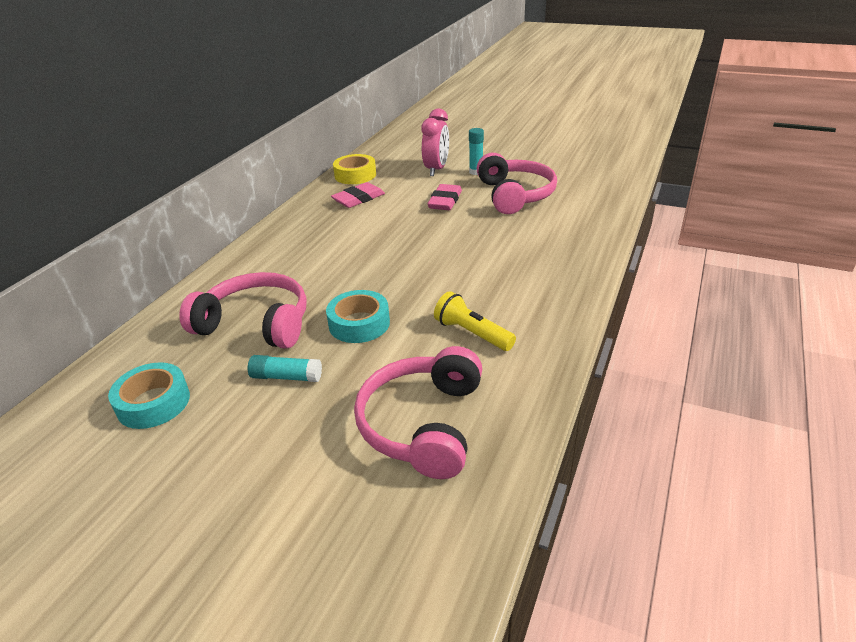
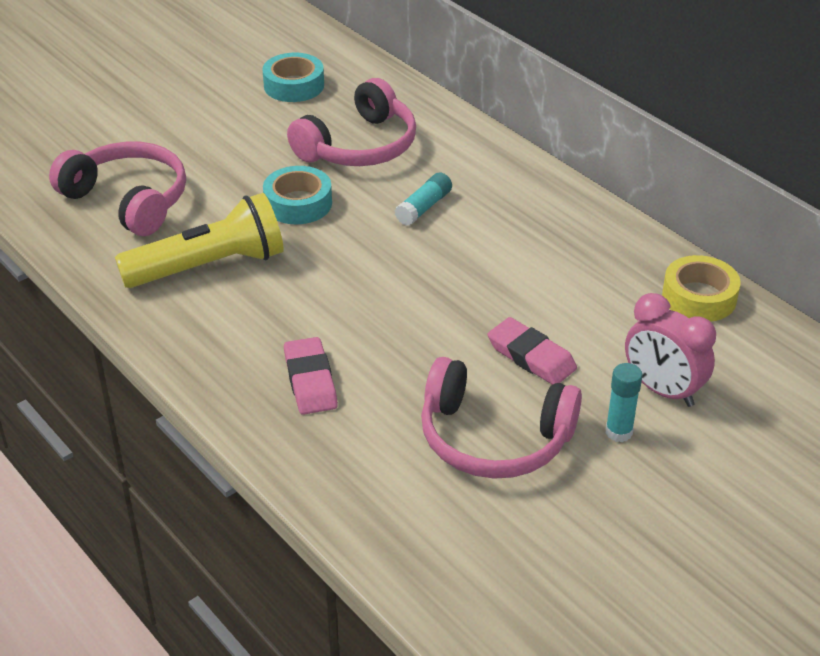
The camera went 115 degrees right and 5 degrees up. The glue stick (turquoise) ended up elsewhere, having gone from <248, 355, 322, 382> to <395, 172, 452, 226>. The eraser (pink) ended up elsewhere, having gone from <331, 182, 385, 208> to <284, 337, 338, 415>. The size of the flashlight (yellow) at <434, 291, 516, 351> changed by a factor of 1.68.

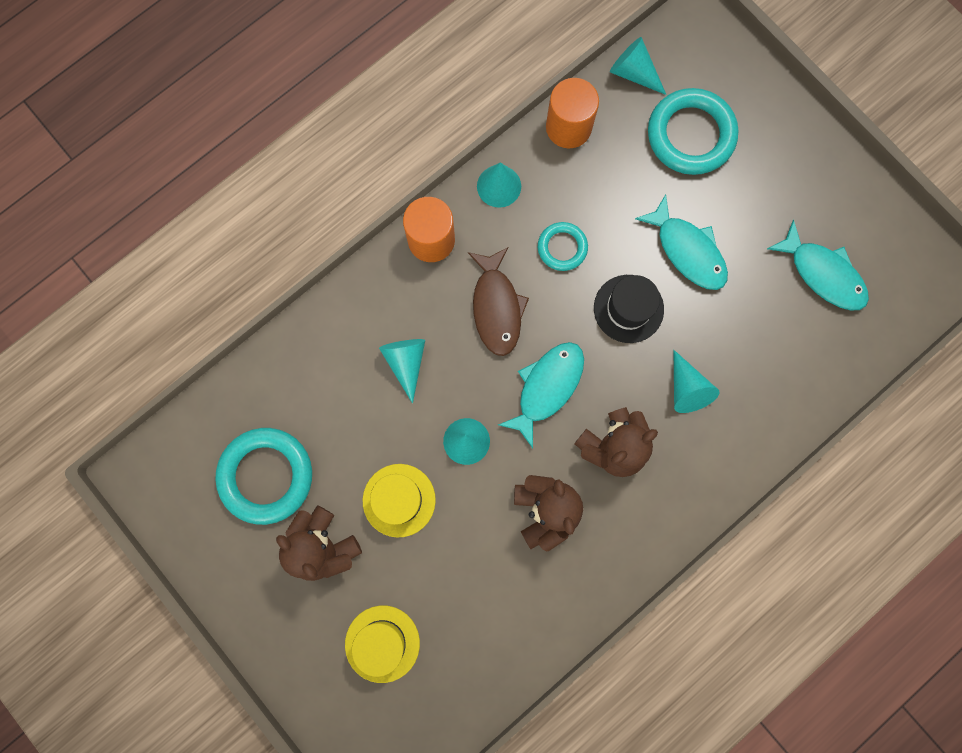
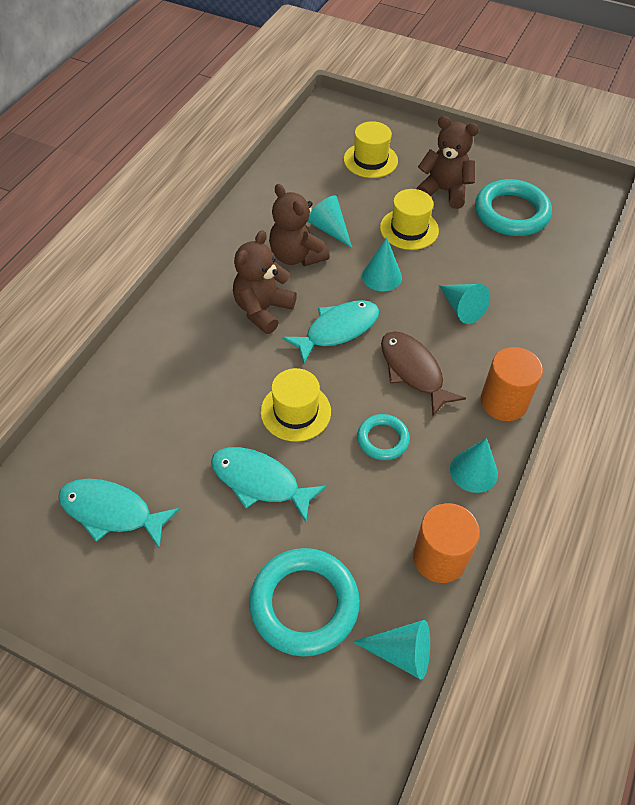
The camera went 155 degrees right and 25 degrees down. The fish (turquoise) at <498, 342, 584, 448> ended up facing another way, 135 degrees counterclockwise from before. What was the hat (black) at <594, 275, 664, 343> turned into the hat (yellow) at <261, 368, 331, 441>. The cone (turquoise) ended up elsewhere, having gone from <673, 350, 720, 413> to <307, 195, 352, 248>.

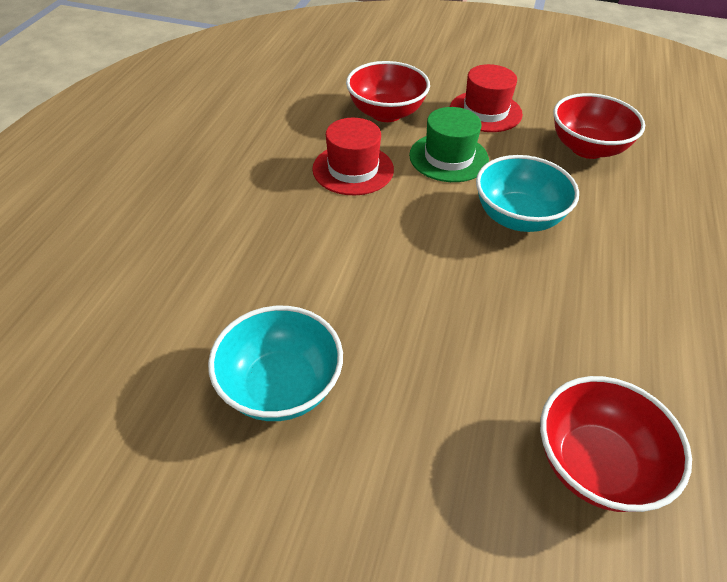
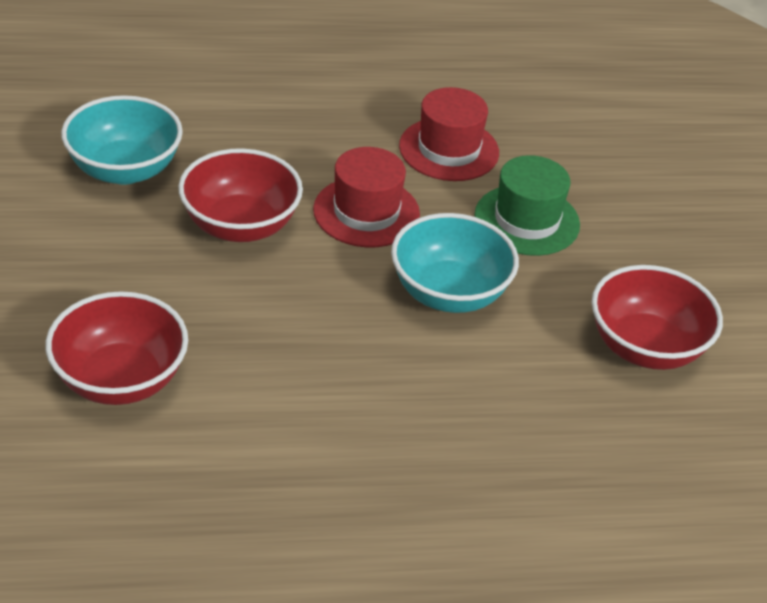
The camera went 65 degrees right and 5 degrees down. The bowl (red) ended up elsewhere, having gone from <346, 61, 430, 122> to <178, 148, 303, 242>. The hat (red) ended up elsewhere, having gone from <450, 64, 523, 132> to <313, 147, 420, 247>.

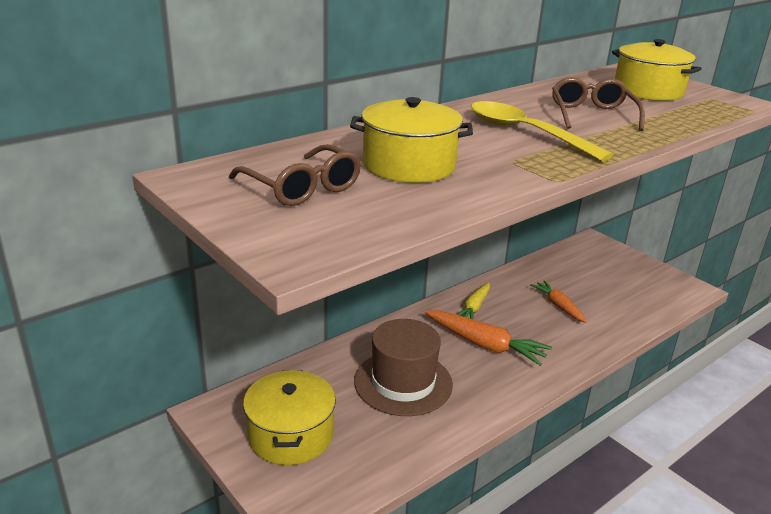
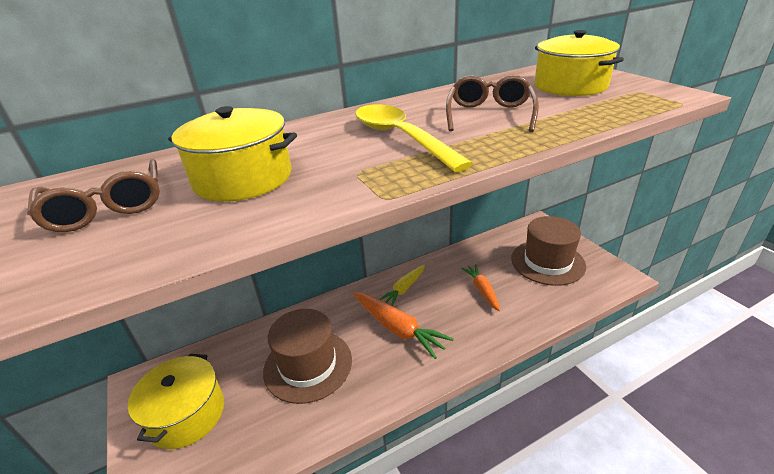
The camera went 15 degrees right and 5 degrees up. The second view gained the hat (brown) at <511, 216, 586, 286>.

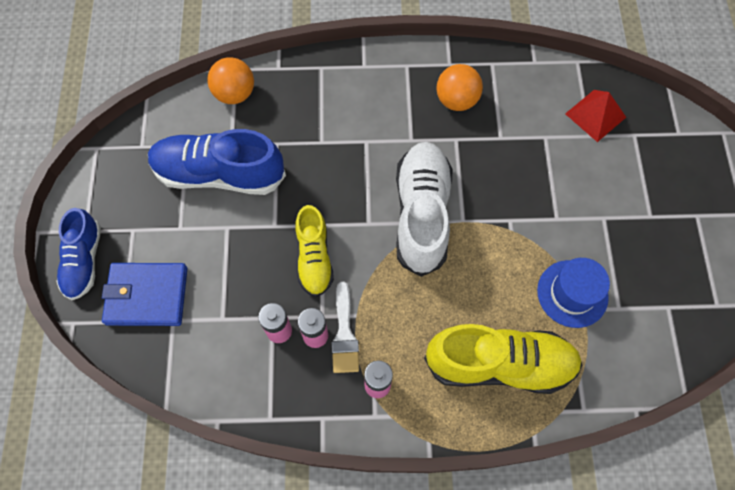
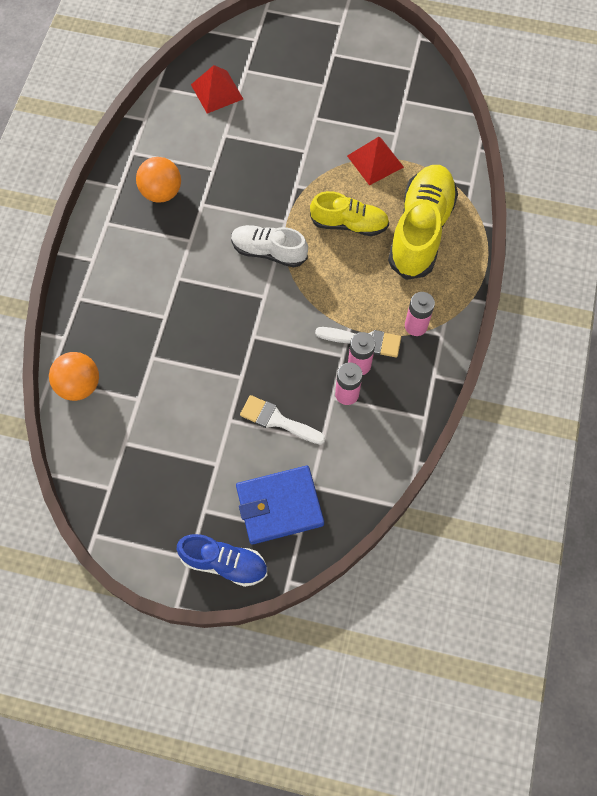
The camera went 75 degrees left and 0 degrees up. The wallet (blue) at <102, 263, 188, 326> ended up facing another way, 60 degrees clockwise from before. The second view lost the shoe (blue) at <148, 129, 286, 195>. The shoe (yellow) ended up elsewhere, having gone from <295, 205, 334, 297> to <310, 191, 389, 236>. The size of the shoe (white) at <396, 142, 452, 277> changed by a factor of 0.61. Where the hat (blue) stood at <537, 258, 610, 328>, the pyramid (red) came to stand at <347, 137, 404, 185>. The second view gained the brush (white) at <240, 395, 326, 445>.

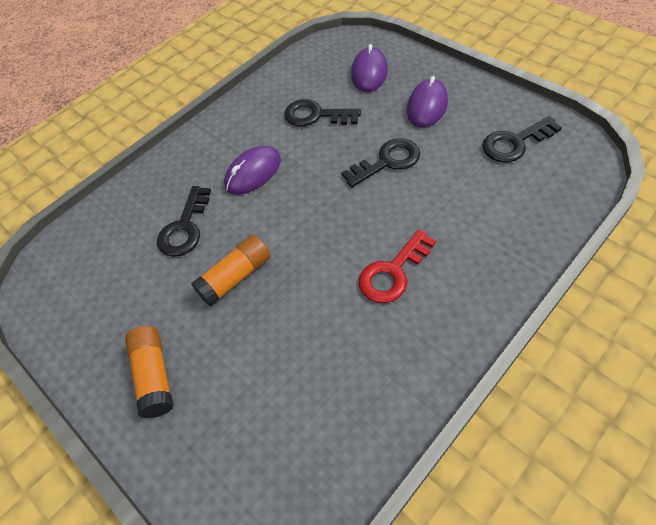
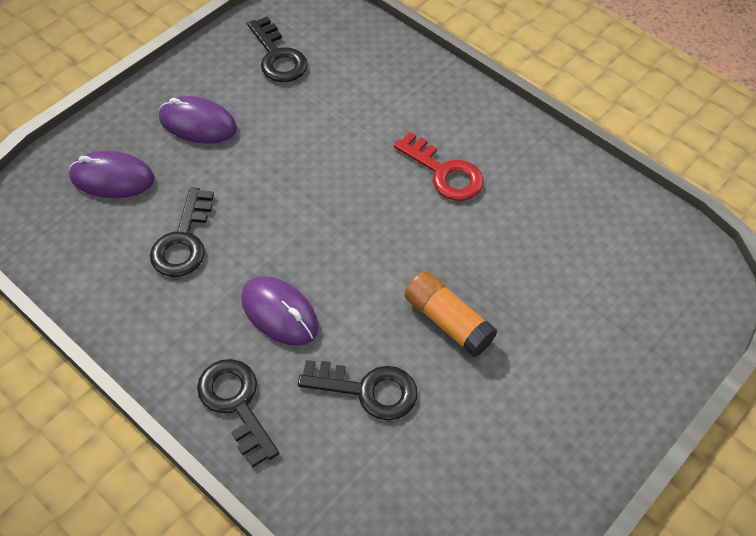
The camera went 100 degrees left and 0 degrees up. The second view lost the glue stick (orange) at <125, 326, 174, 418>. The key (black) ended up elsewhere, having gone from <341, 138, 420, 187> to <197, 359, 279, 468>.

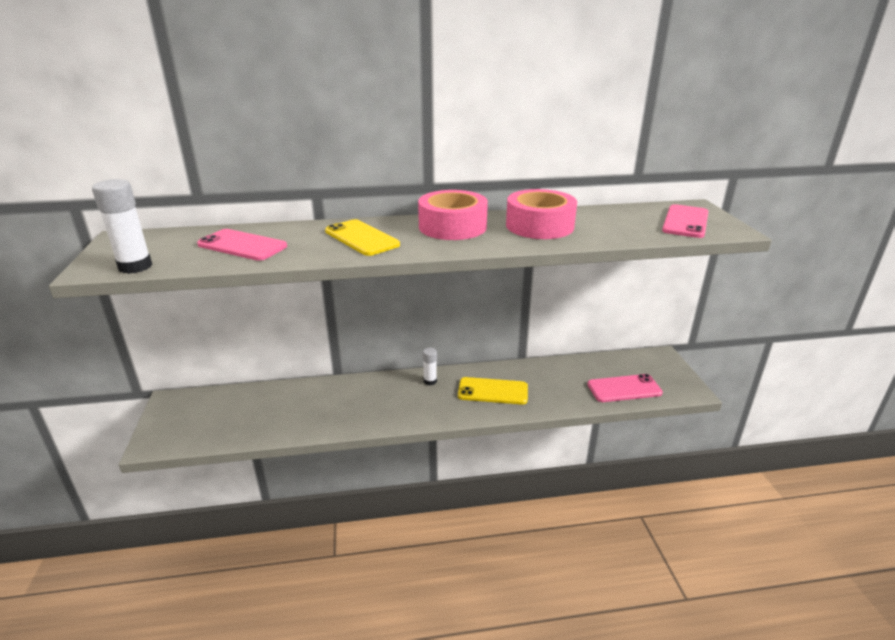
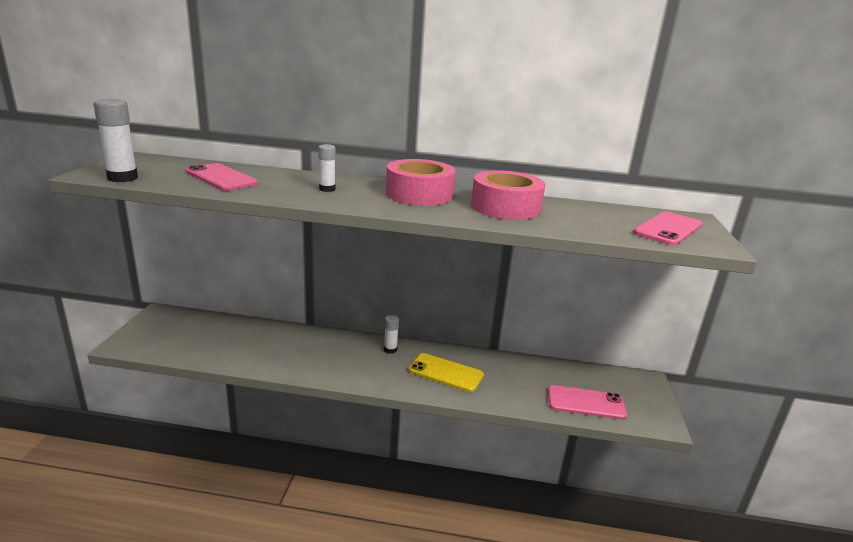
The camera went 15 degrees right and 5 degrees down. Where the phone (yellow) stood at <325, 219, 400, 256>, the glue stick (white) came to stand at <318, 144, 336, 192>.

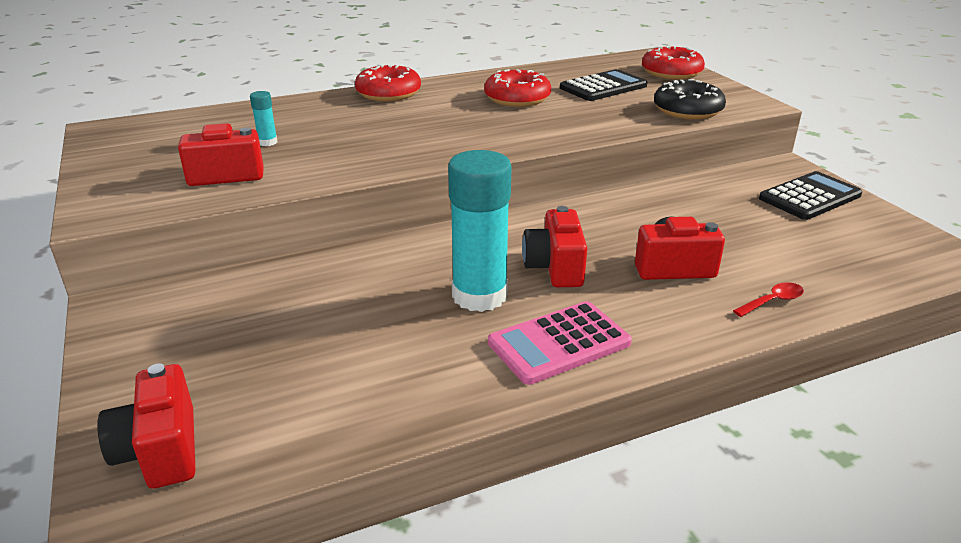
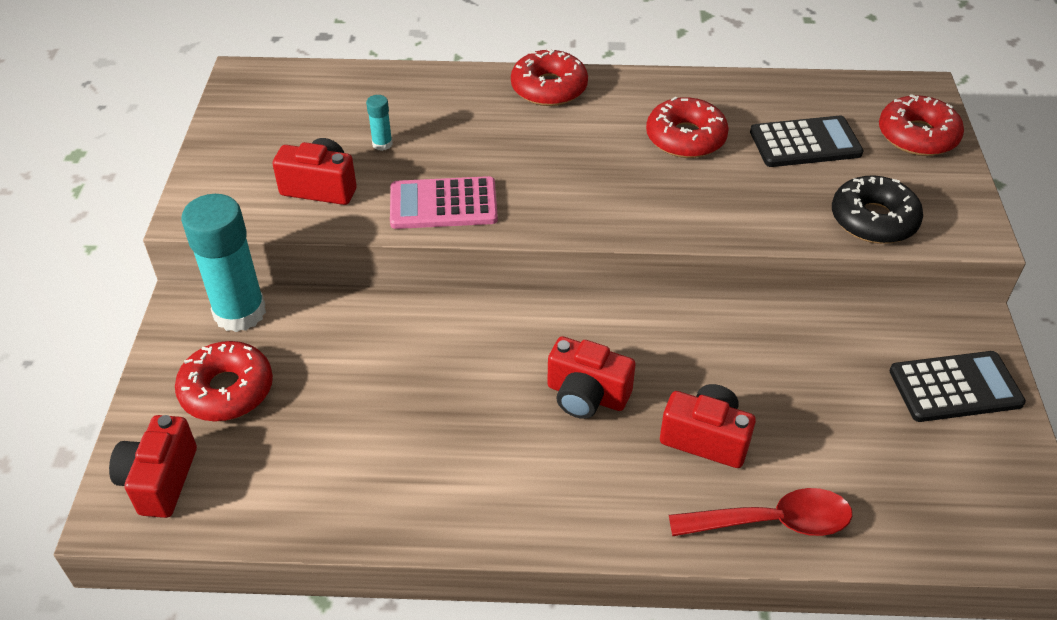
The camera went 25 degrees right and 15 degrees up. The glue stick (turquoise) ended up elsewhere, having gone from <448, 150, 511, 312> to <181, 194, 266, 332>. The calculator (pink) ended up elsewhere, having gone from <488, 301, 632, 385> to <390, 176, 498, 229>. The camera (red) at <522, 206, 587, 287> ended up facing another way, 90 degrees counterclockwise from before. The size of the spoon (red) at <733, 282, 804, 317> changed by a factor of 1.93. The second view gained the donut (red) at <175, 341, 273, 421>.

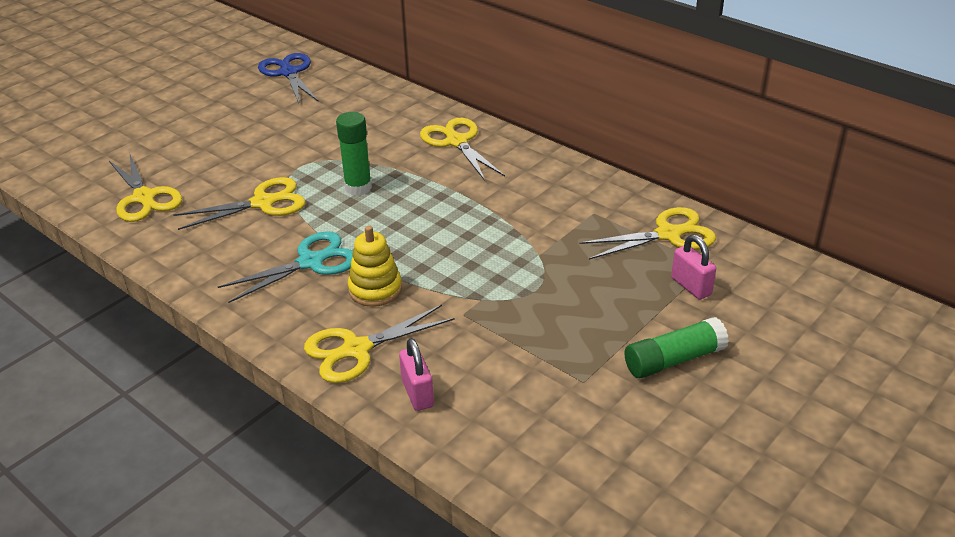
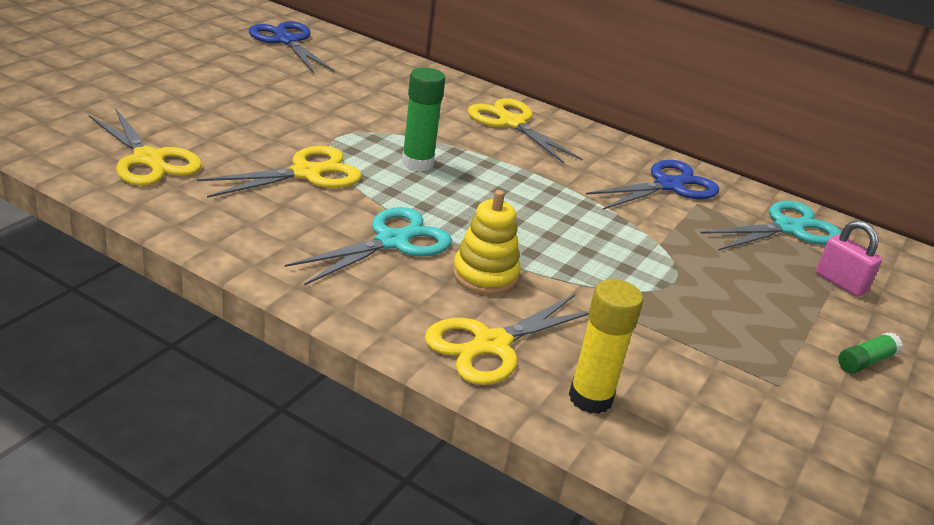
The camera went 15 degrees left and 5 degrees down. Where the padlock (pink) stood at <399, 338, 434, 411>, the glue stick (yellow) came to stand at <569, 279, 643, 414>. What was the scissors (yellow) at <579, 207, 716, 260> turned into the scissors (turquoise) at <700, 201, 841, 251>. The size of the glue stick (green) at <624, 317, 729, 378> changed by a factor of 0.59. The second view gained the scissors (blue) at <586, 160, 719, 210>.

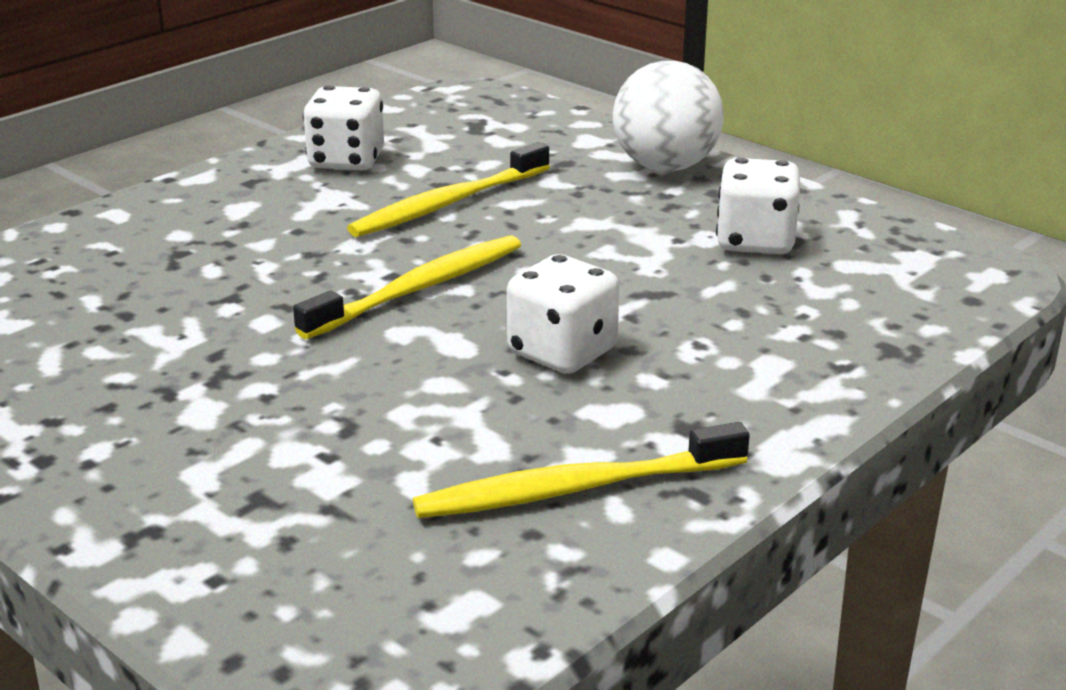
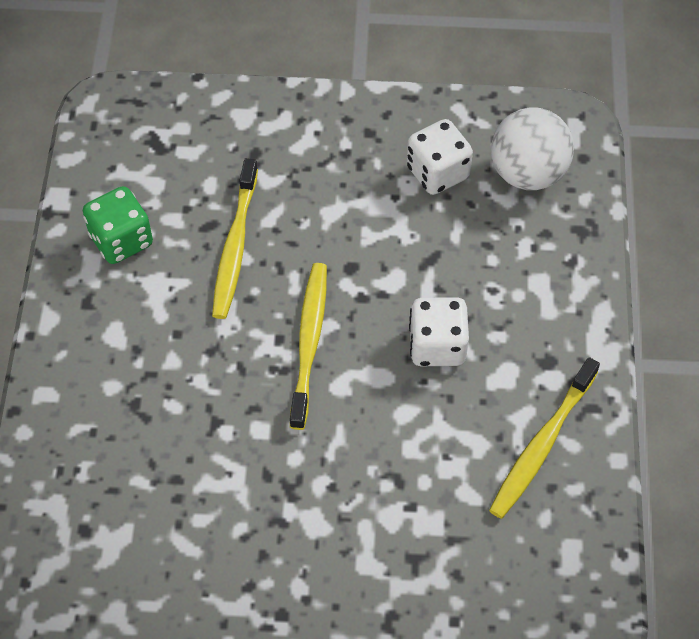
The camera went 40 degrees left and 30 degrees up. What was the dice (white) at <303, 85, 384, 170> turned into the dice (green) at <83, 186, 153, 264>. The ball (white) ended up elsewhere, having gone from <613, 61, 724, 172> to <491, 107, 574, 190>.

